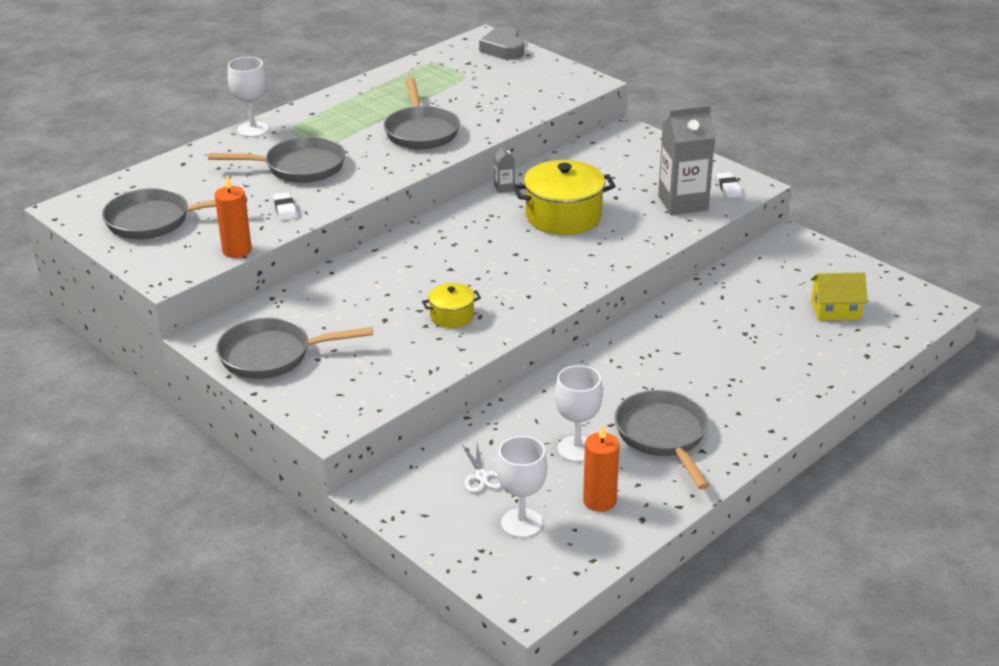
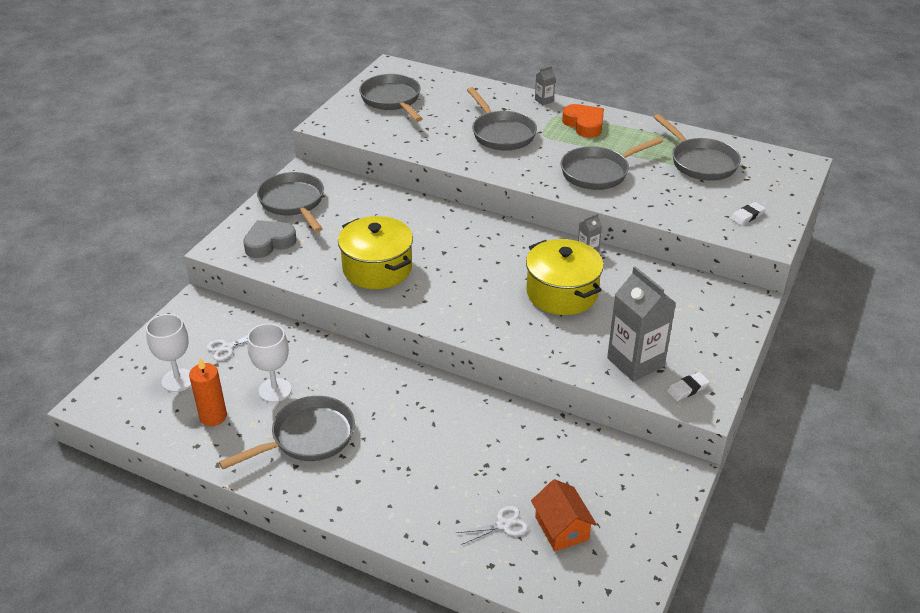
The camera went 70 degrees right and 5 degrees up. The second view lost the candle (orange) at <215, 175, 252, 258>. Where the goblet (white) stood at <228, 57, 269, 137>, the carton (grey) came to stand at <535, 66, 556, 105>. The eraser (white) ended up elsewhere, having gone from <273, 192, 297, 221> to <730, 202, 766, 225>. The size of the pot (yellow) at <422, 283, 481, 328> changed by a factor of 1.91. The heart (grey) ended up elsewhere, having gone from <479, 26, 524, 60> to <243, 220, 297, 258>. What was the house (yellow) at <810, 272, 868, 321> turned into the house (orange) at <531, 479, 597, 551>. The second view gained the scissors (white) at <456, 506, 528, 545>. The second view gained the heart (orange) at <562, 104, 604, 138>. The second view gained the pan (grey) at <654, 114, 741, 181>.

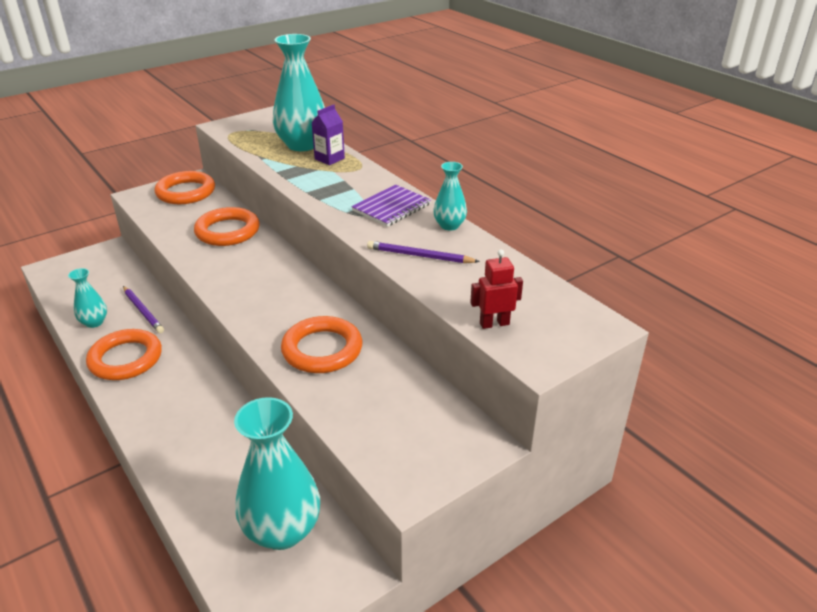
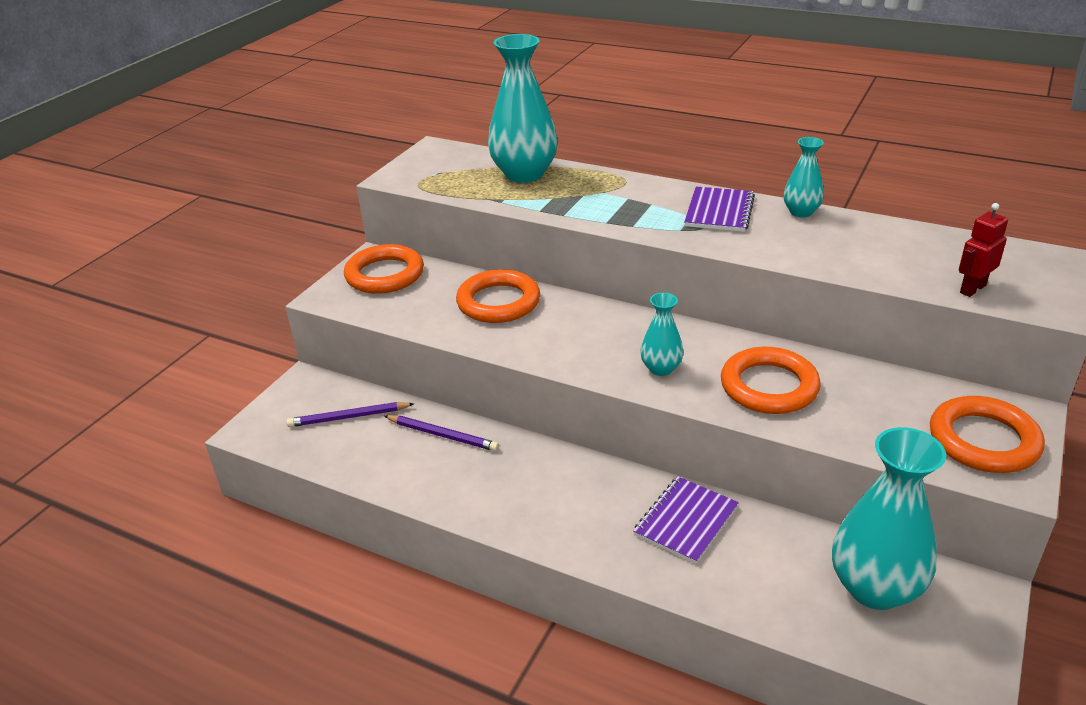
The camera went 25 degrees left and 0 degrees up. The vase (turquoise) ended up elsewhere, having gone from <68, 268, 107, 328> to <640, 293, 683, 376>. The ring (orange) ended up elsewhere, having gone from <86, 329, 162, 380> to <930, 396, 1045, 473>. The second view lost the carton (purple) at <311, 105, 345, 165>. The pencil (purple) ended up elsewhere, having gone from <367, 241, 480, 263> to <286, 402, 414, 427>. The second view gained the notebook (purple) at <633, 477, 739, 564>.

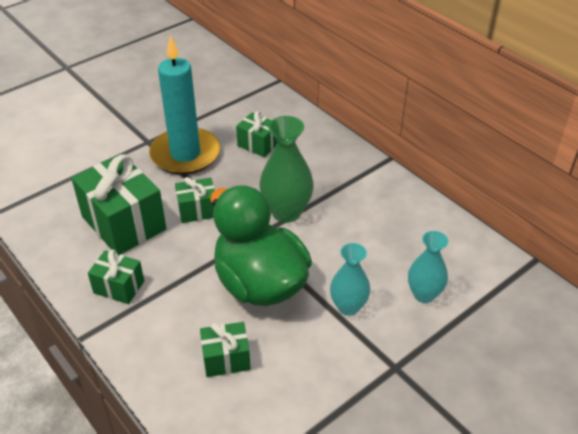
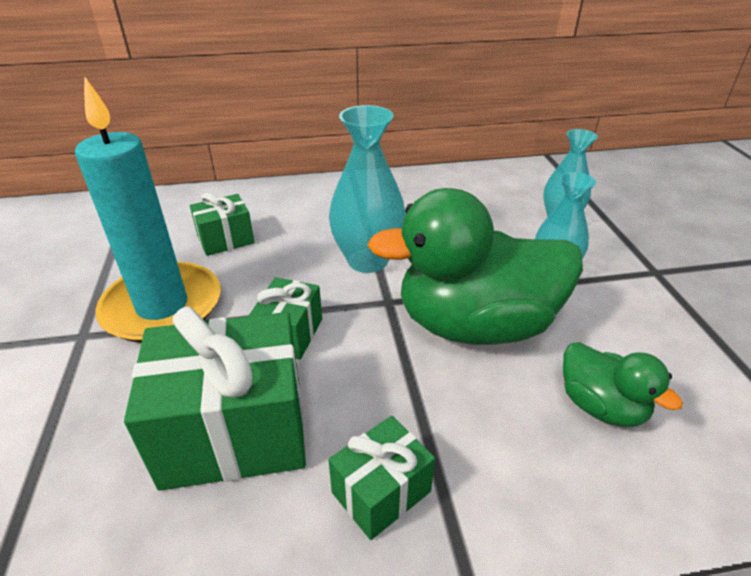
The camera went 60 degrees left and 5 degrees down. Where the gift (green) stood at <200, 322, 251, 377>, the duck (green) came to stand at <563, 342, 683, 427>. What was the vase (green) at <259, 116, 314, 223> turned into the vase (turquoise) at <329, 105, 406, 273>.

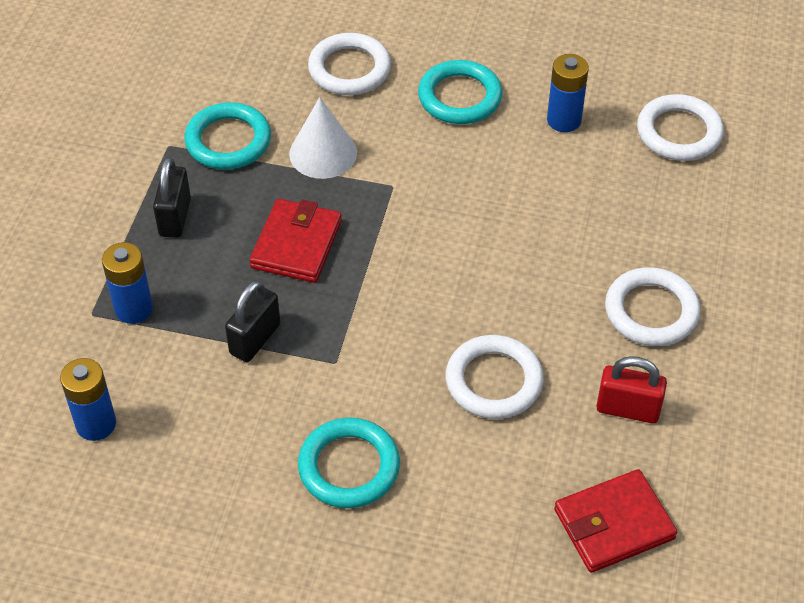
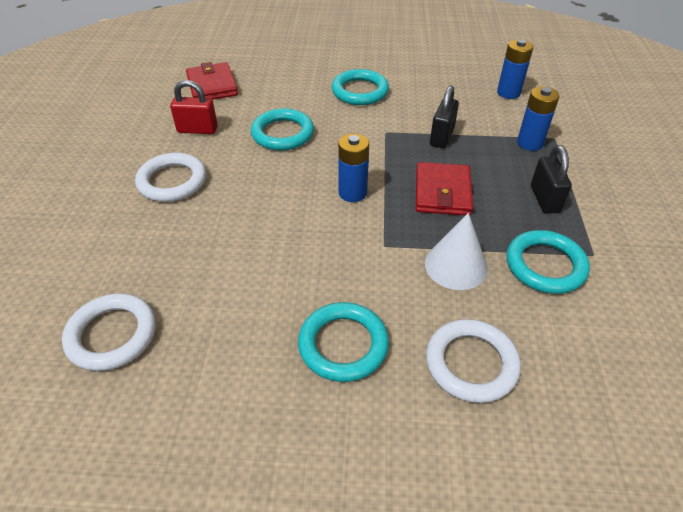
The camera went 170 degrees right and 5 degrees down. What was the ring (white) at <446, 335, 544, 419> turned into the ring (turquoise) at <251, 108, 314, 151>. The battery (blue) ended up elsewhere, having gone from <547, 54, 589, 132> to <338, 134, 369, 202>. The wallet (red) at <554, 469, 677, 573> ended up facing another way, 75 degrees counterclockwise from before.

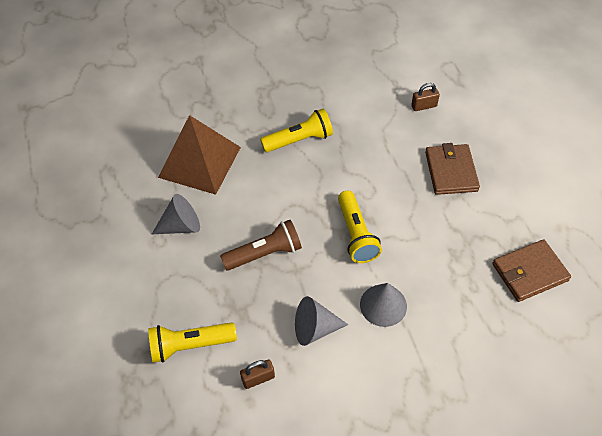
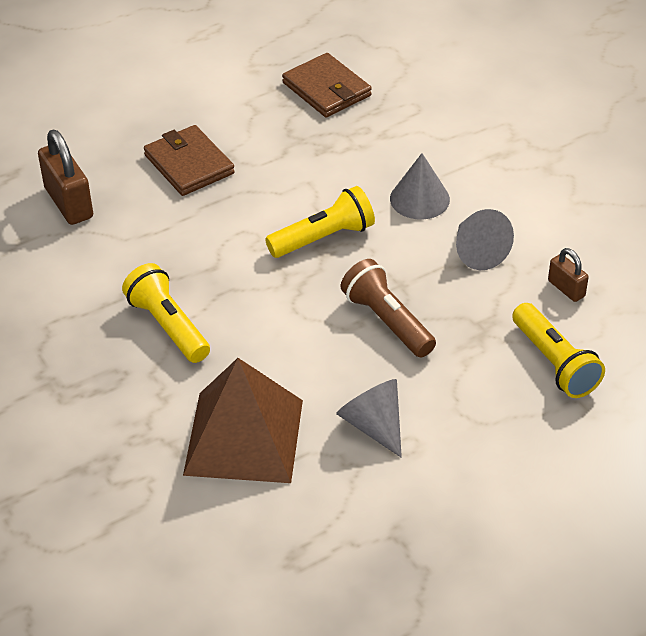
The camera went 105 degrees left and 10 degrees down. The size of the padlock (brown) at <411, 83, 440, 111> changed by a factor of 1.80. The wallet (brown) at <425, 143, 480, 195> ended up facing another way, 75 degrees clockwise from before.

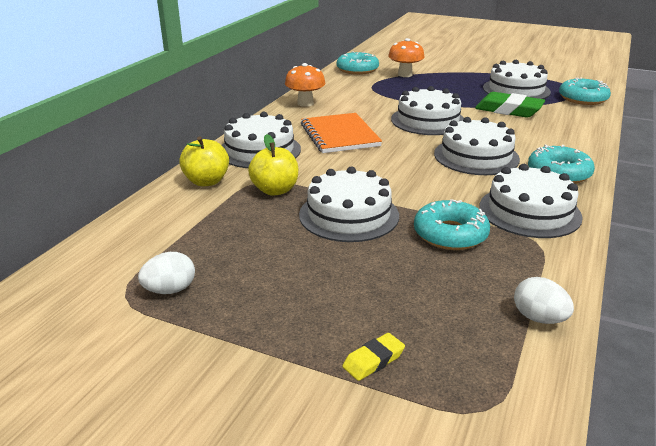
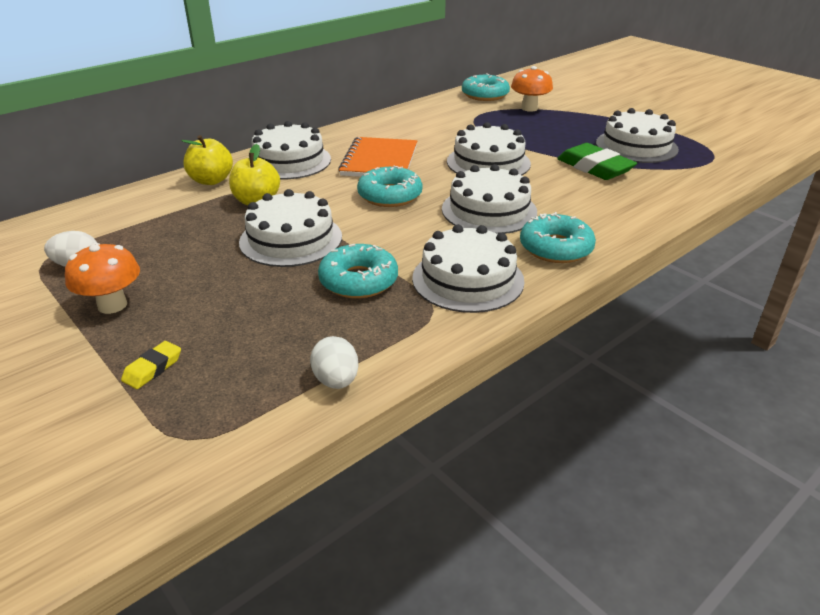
The camera went 25 degrees right and 5 degrees up. The mushroom (orange) ended up elsewhere, having gone from <285, 63, 325, 107> to <65, 243, 140, 314>. The eraser (yellow) at <342, 333, 405, 381> ended up facing another way, 45 degrees counterclockwise from before. The donut (turquoise) ended up elsewhere, having gone from <559, 78, 611, 105> to <357, 166, 423, 207>.

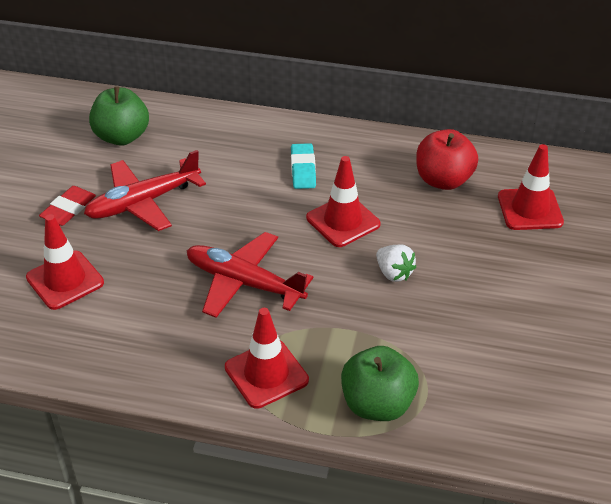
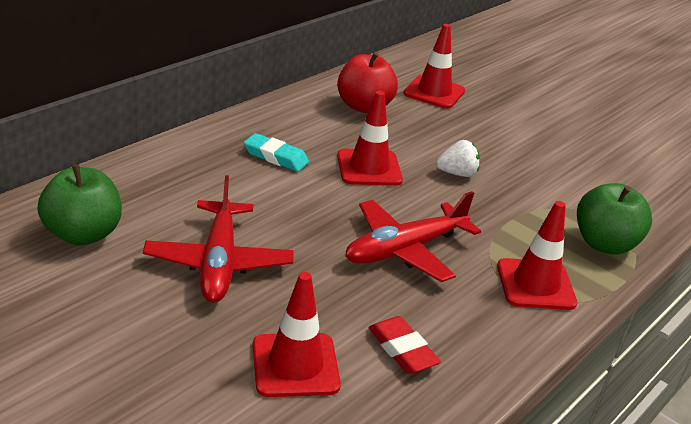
The camera went 65 degrees left and 10 degrees down. The eraser (red) ended up elsewhere, having gone from <39, 186, 96, 226> to <368, 316, 441, 374>.

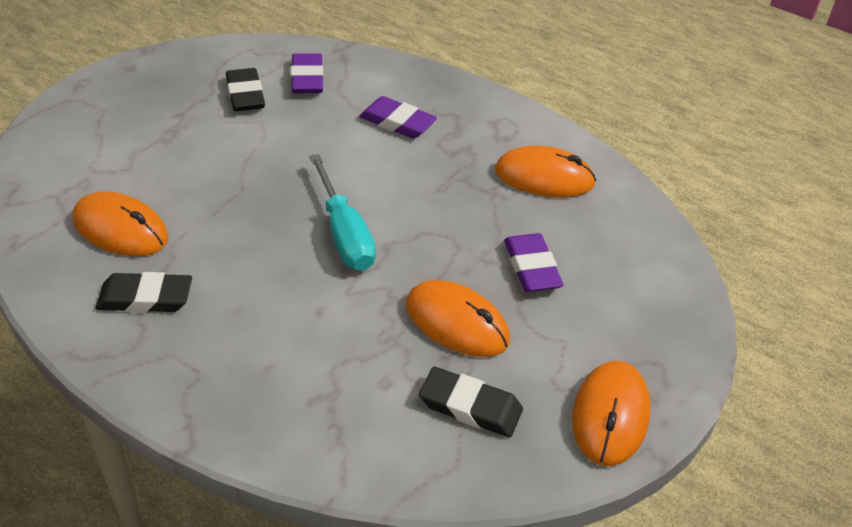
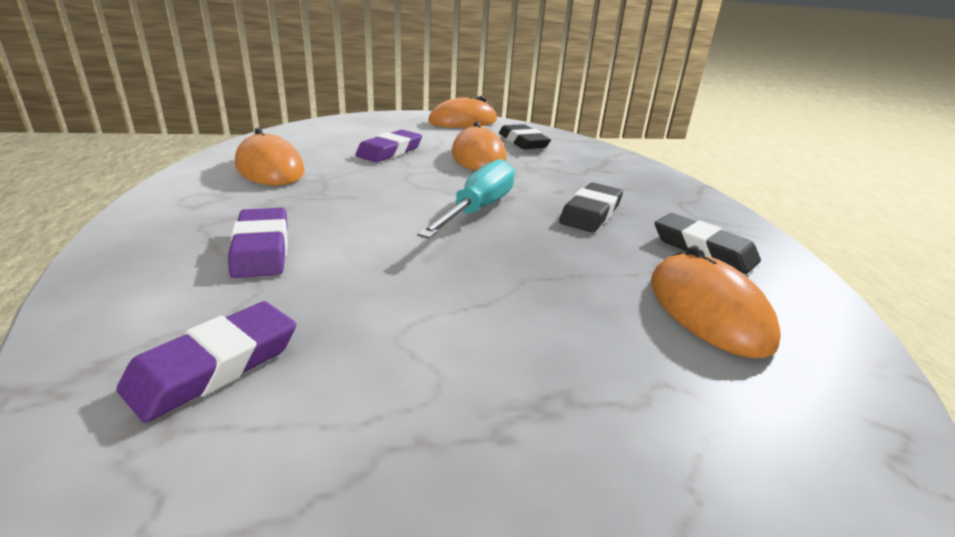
The camera went 135 degrees left and 15 degrees down. The eraser (black) ended up elsewhere, having gone from <226, 68, 265, 111> to <559, 183, 623, 232>.

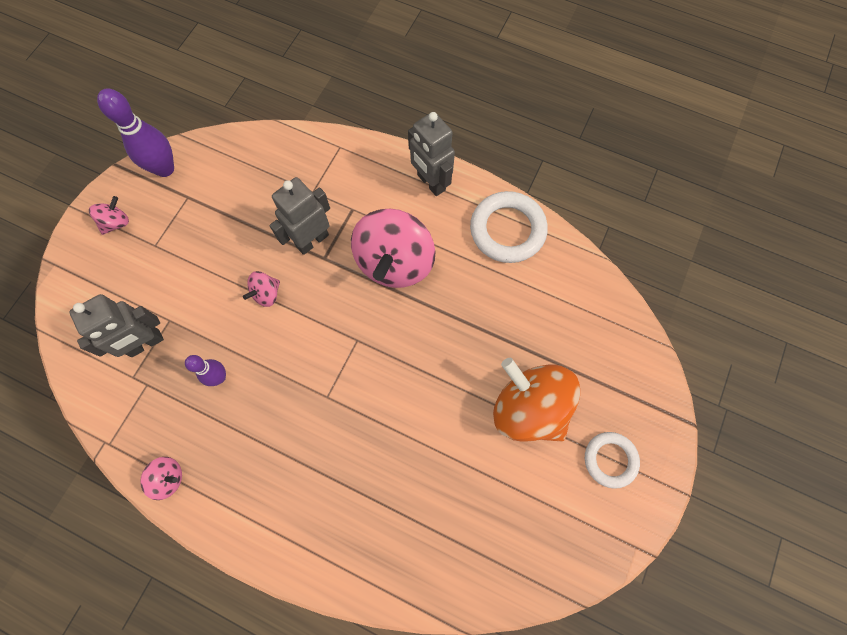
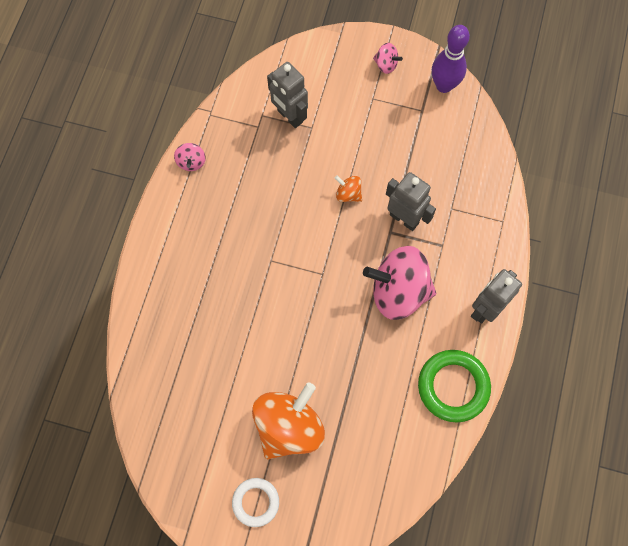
The camera went 80 degrees right and 0 degrees up. The second view lost the bowling pin (purple) at <185, 355, 226, 386>. What was the spinning top (pink) at <243, 271, 280, 307> turned into the spinning top (orange) at <335, 175, 362, 202>. What was the ring (white) at <470, 191, 548, 263> turned into the ring (green) at <418, 350, 491, 422>.

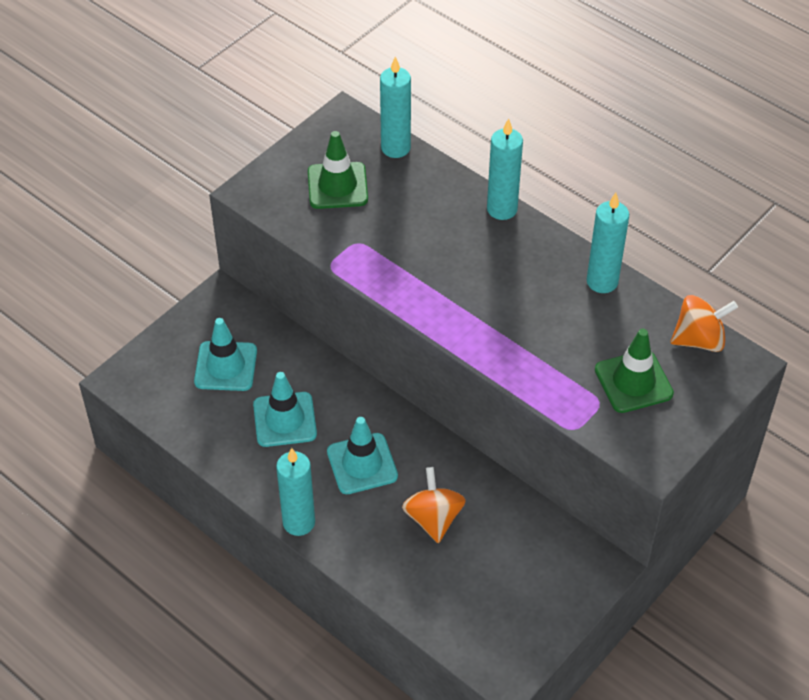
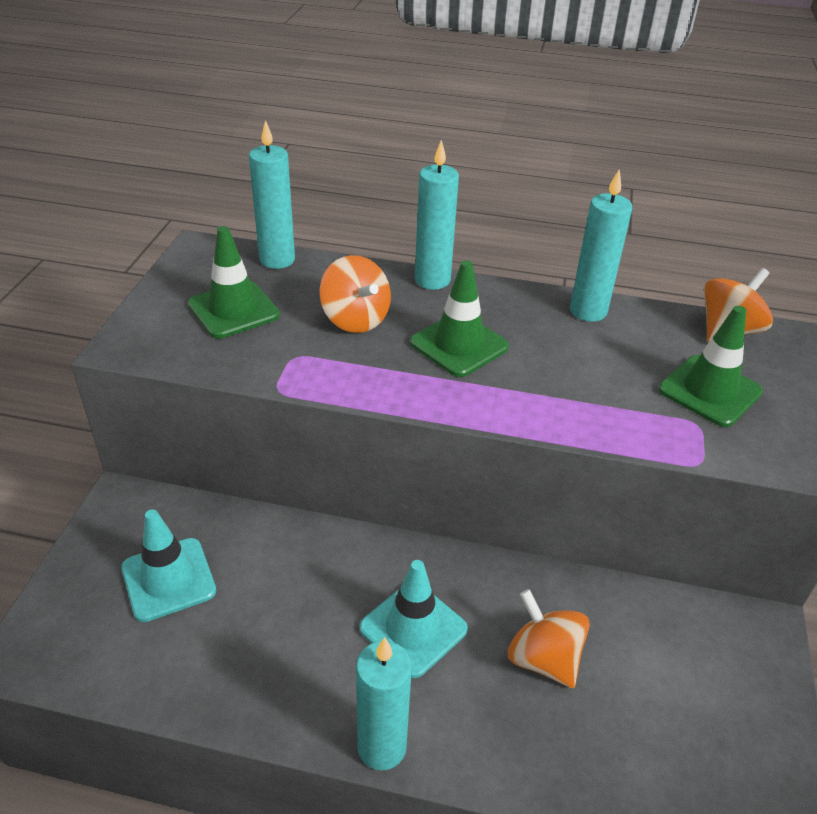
The camera went 30 degrees left and 10 degrees down. The second view lost the traffic cone (turquoise) at <253, 372, 317, 447>. The second view gained the spinning top (orange) at <320, 255, 391, 333>. The second view gained the traffic cone (green) at <410, 260, 509, 377>.

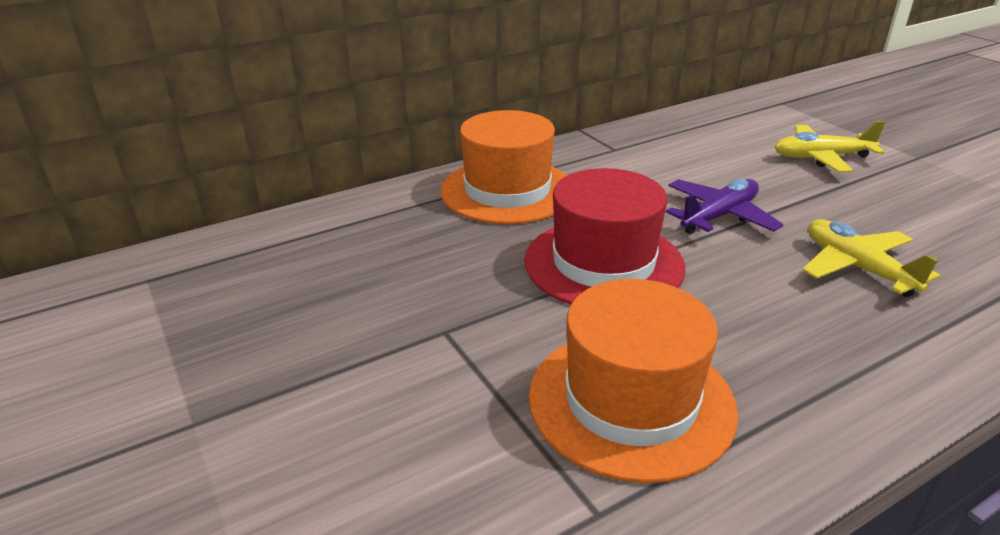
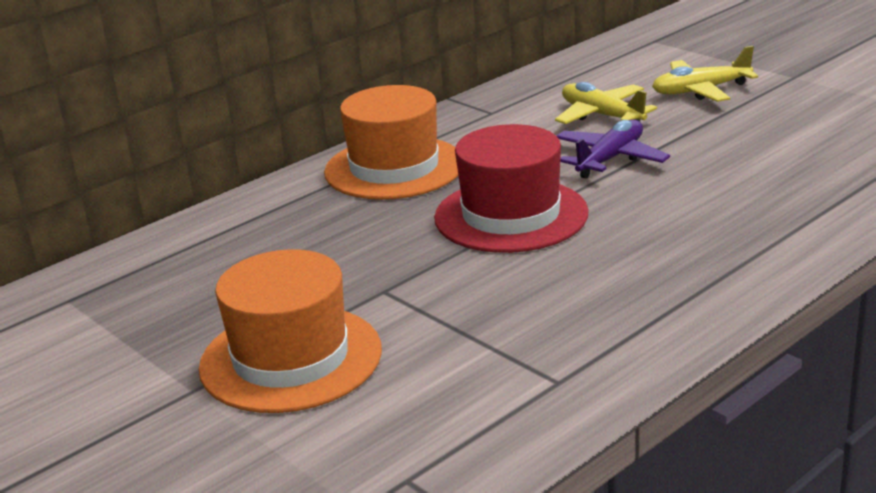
The camera went 10 degrees left and 5 degrees down. The hat (orange) ended up elsewhere, having gone from <529, 279, 738, 483> to <199, 250, 382, 413>. The plane (yellow) ended up elsewhere, having gone from <802, 219, 940, 297> to <555, 82, 657, 124>.

